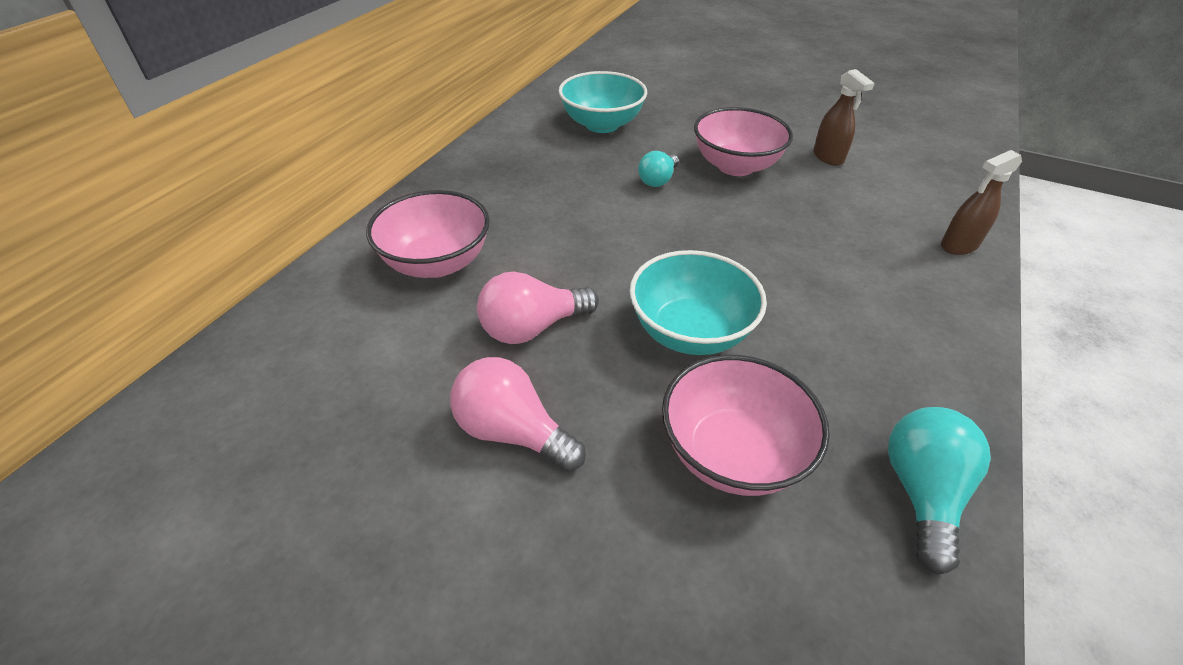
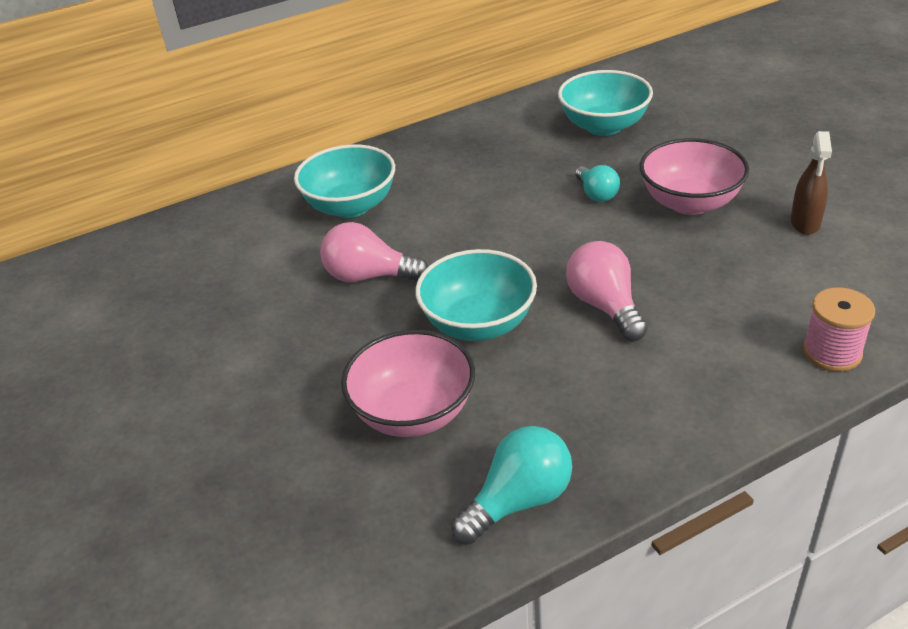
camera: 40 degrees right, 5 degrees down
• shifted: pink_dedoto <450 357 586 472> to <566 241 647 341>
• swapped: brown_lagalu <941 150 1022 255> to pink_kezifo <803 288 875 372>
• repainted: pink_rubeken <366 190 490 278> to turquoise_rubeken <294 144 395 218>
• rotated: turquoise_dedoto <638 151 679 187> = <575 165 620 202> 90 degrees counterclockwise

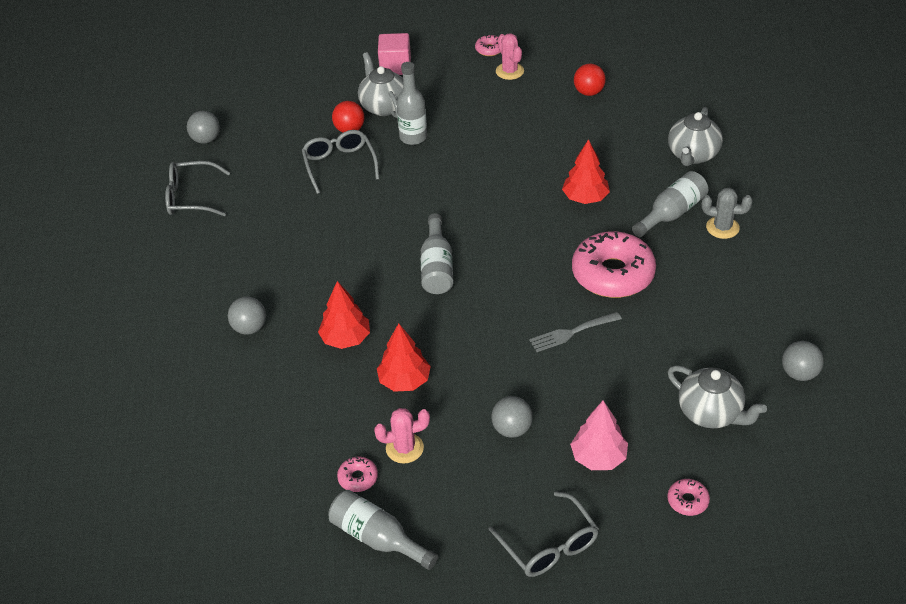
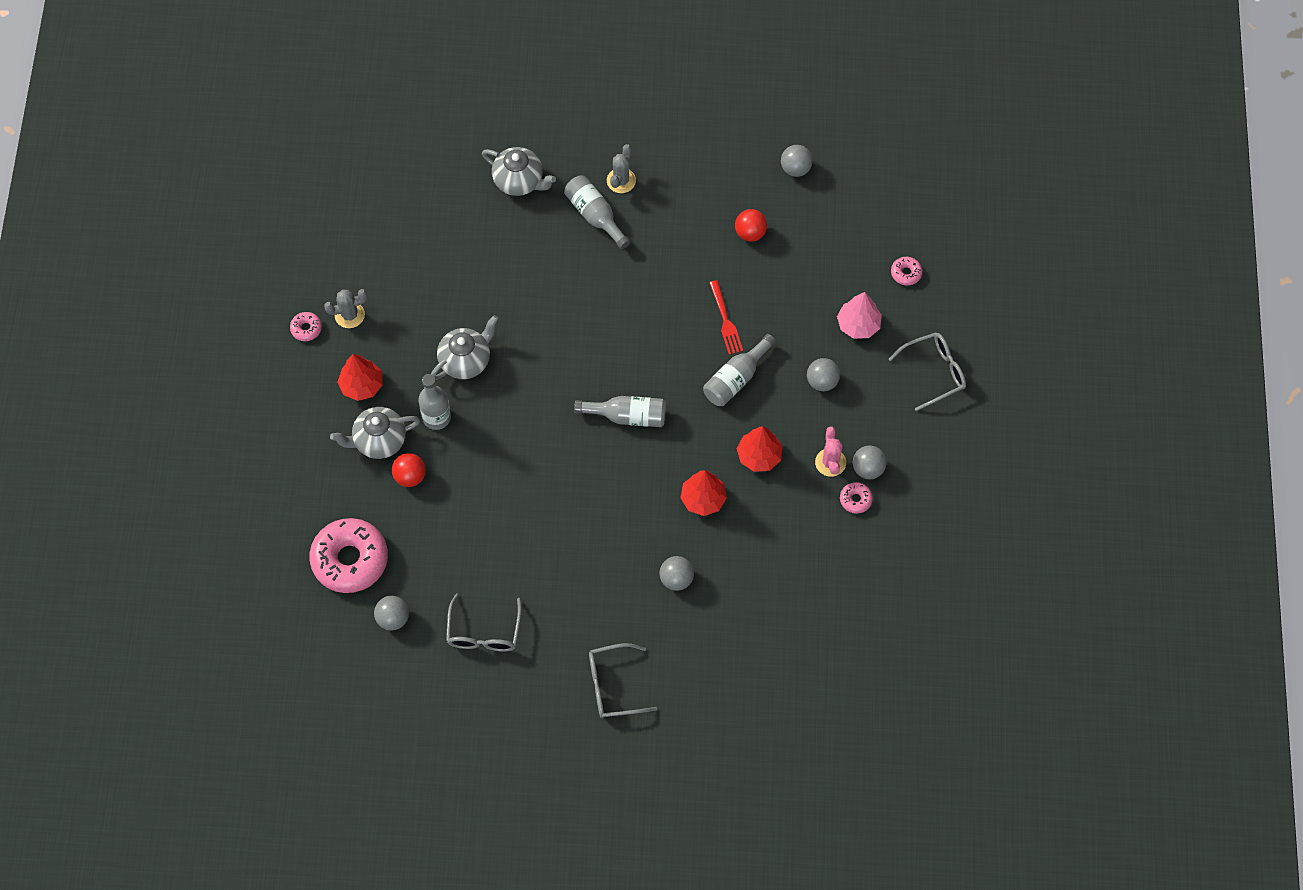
camera: 85 degrees left, 20 degrees up
• gone: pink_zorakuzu <378 33 411 75>
• new: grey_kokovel <853 445 887 479>
• shifted: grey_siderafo <302 130 379 194> to <589 643 657 718>
• shifted: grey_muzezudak <328 490 438 570> to <703 334 776 406>
• shifted: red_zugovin <562 139 610 204> to <338 354 383 401>
• shifted: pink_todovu <572 231 656 298> to <310 518 388 593>
• shifted: red_kokovel <574 64 606 96> to <735 209 767 242>
• shifted: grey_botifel <668 365 767 428> to <431 315 499 380>
• repainted: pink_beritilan <496 33 524 80> to grey_beritilan <324 289 368 328>
• repainted: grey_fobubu <529 312 622 352> to red_fobubu <709 280 743 355>

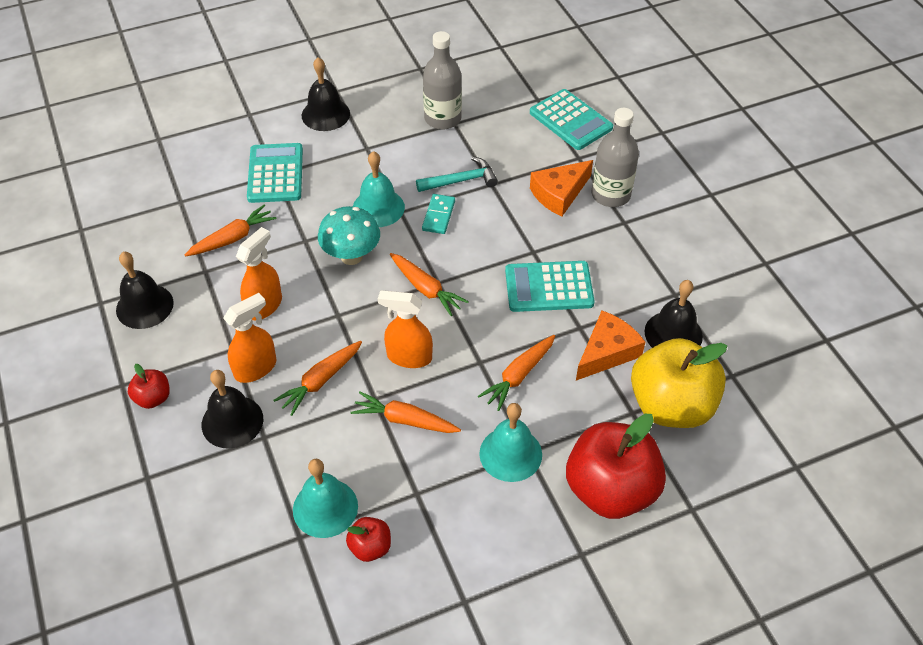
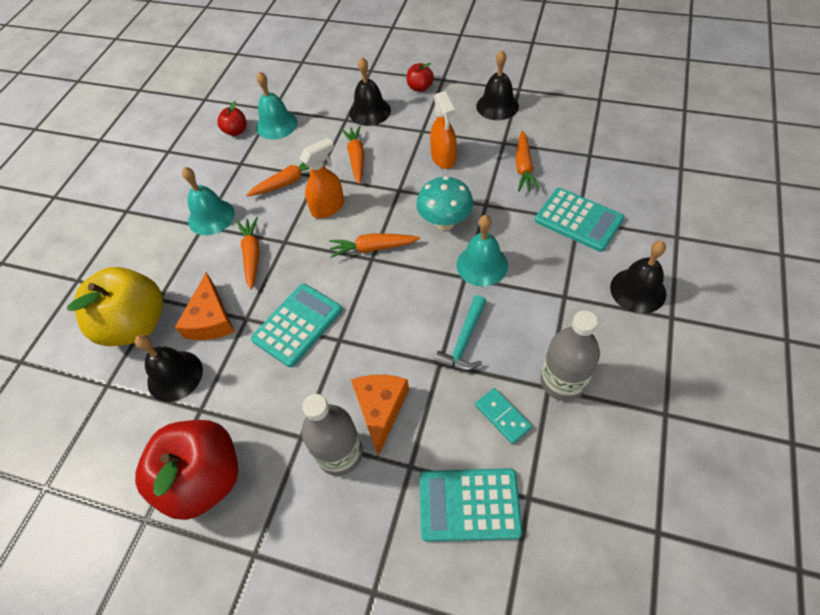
camera: 135 degrees right, 5 degrees up
• gone: orange_lagalu <223 293 277 383>
• shifted: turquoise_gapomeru <422 194 455 234> to <475 388 532 444>
• shifted: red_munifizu <566 414 666 519> to <135 420 239 520>

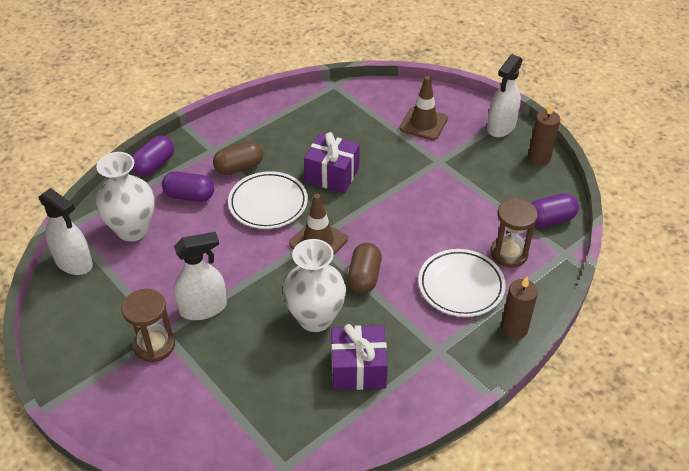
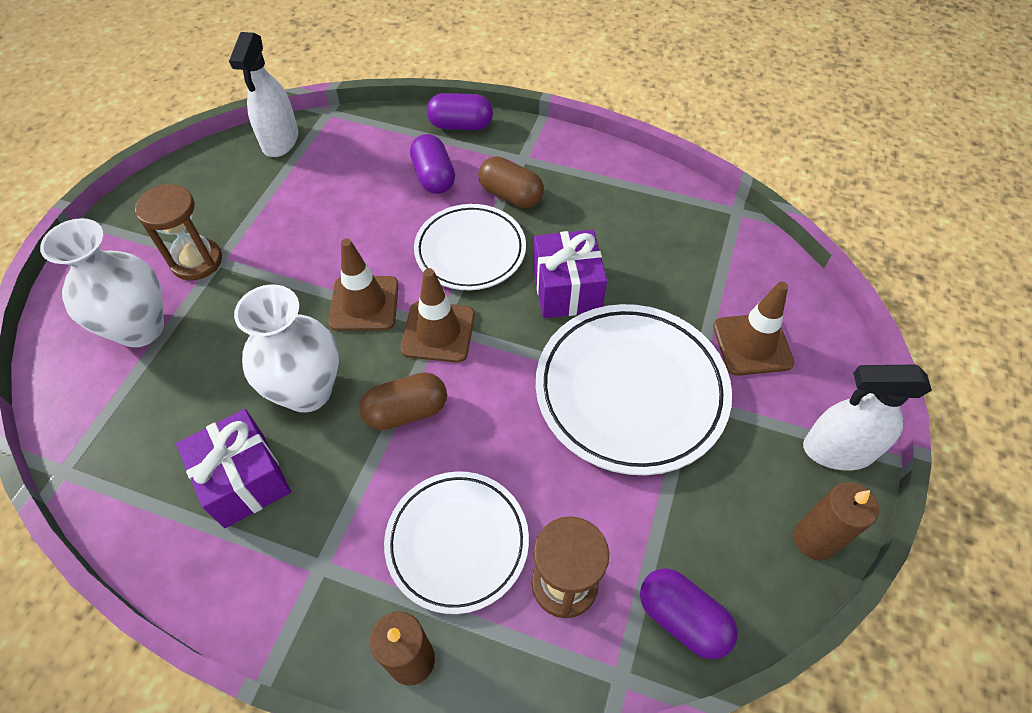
camera: 60 degrees right, 10 degrees up
• gone: white_lagalu <174 232 227 320>
• new: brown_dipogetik <329 238 399 331>
• new: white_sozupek <536 304 732 475>
• shifted: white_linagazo <96 152 155 242> to <40 218 164 348>

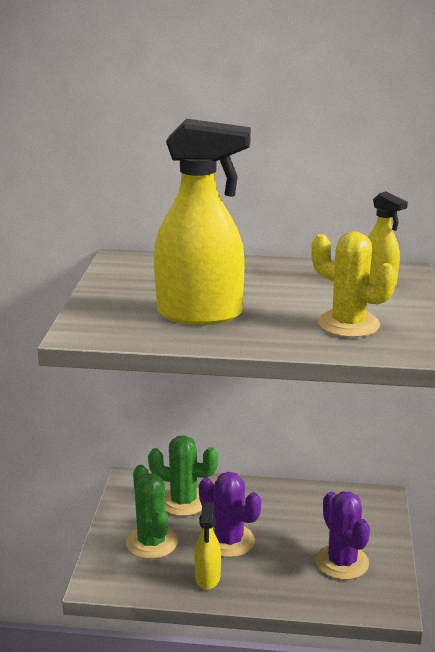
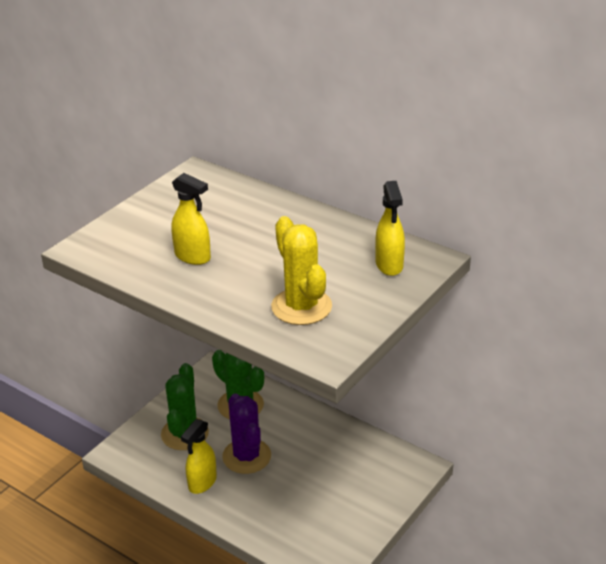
camera: 30 degrees right, 10 degrees up
• gone: purple_beritilan <316 492 370 580>
• scaled: yellow_lagalu <154 119 251 325> = <171 173 211 265> x0.51

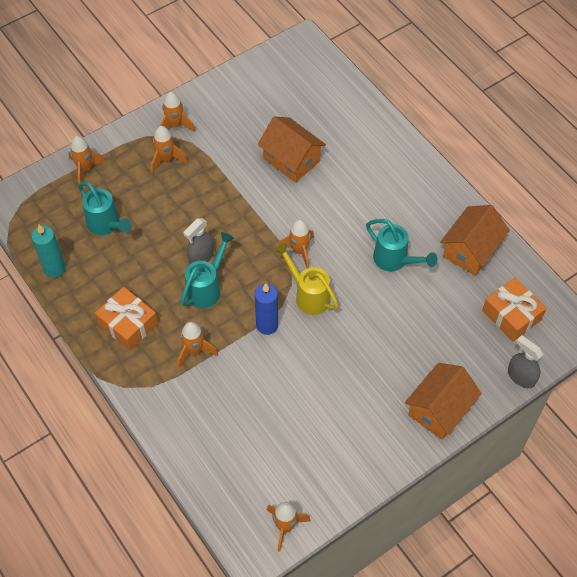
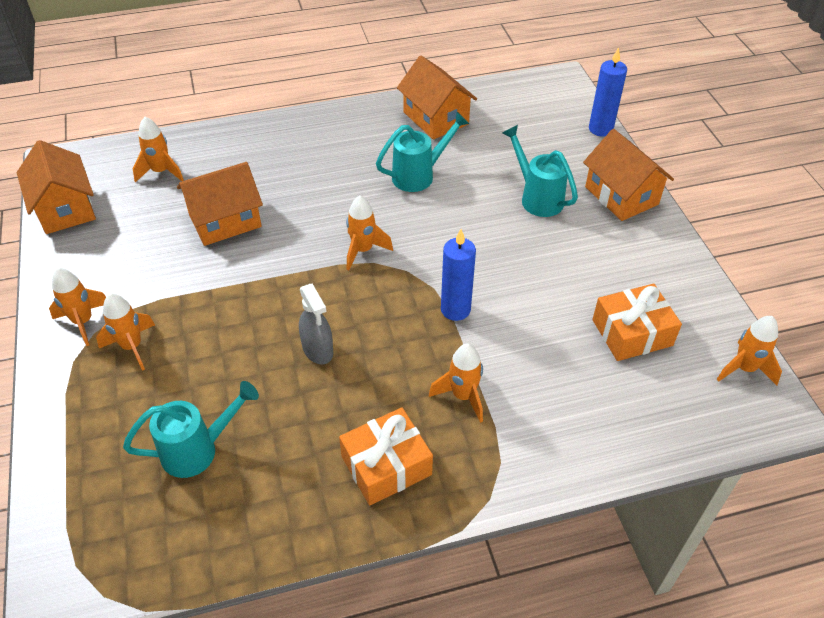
camera: 70 degrees left, 10 degrees down
• gone: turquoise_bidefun <31 225 66 278>
• gone: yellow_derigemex <274 243 339 315>
• new: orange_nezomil <17 140 96 234>
• shifted: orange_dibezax <68 136 107 184> to <133 117 184 182>
• shifted: turquoise_derigemex <180 232 234 308> to <502 125 578 217>
• shifted: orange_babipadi <482 278 547 341> to <592 284 682 361>
• swapped: grey_lagalu <508 335 543 388> to blue_bidefun <589 47 627 137>

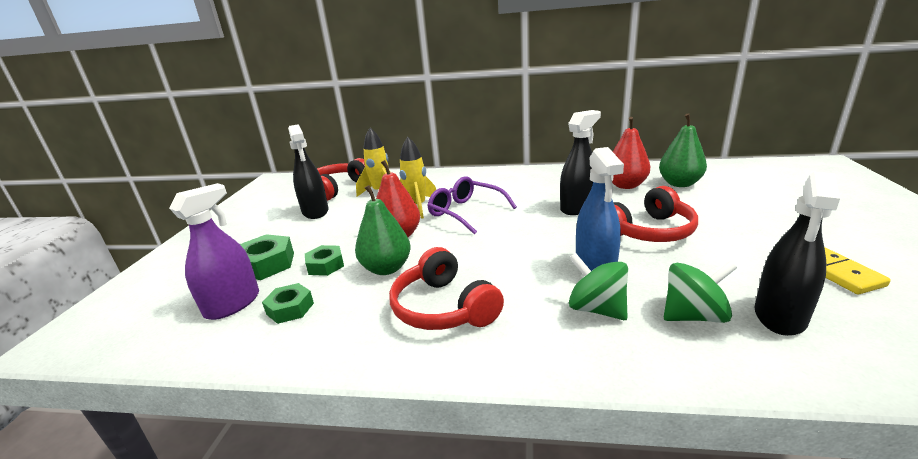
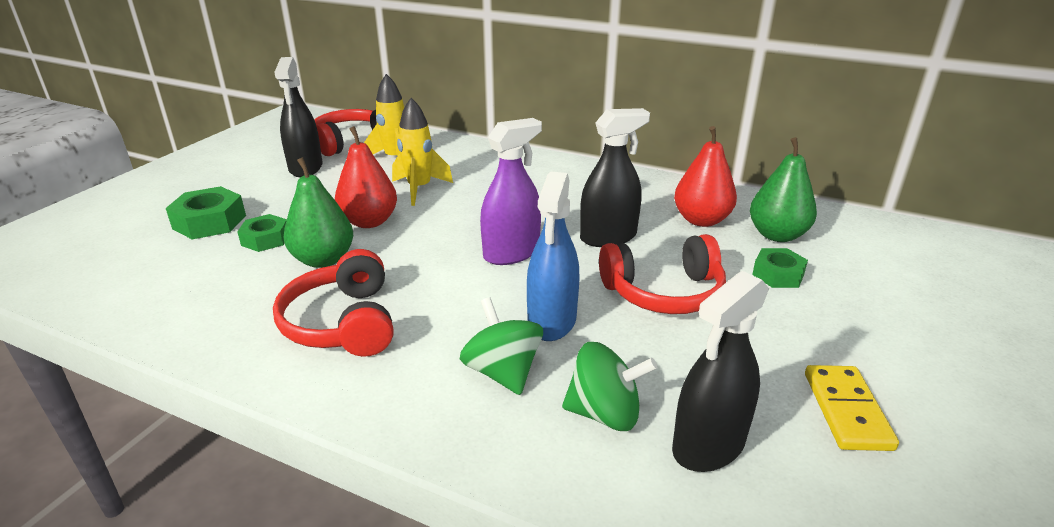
camera: 15 degrees right, 5 degrees up
• gone: purple_siderafo <427 176 517 235>
• shifted: purple_lagalu <169 183 259 320> to <480 118 542 265>
• shifted: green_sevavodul <262 283 314 324> to <752 248 808 288>

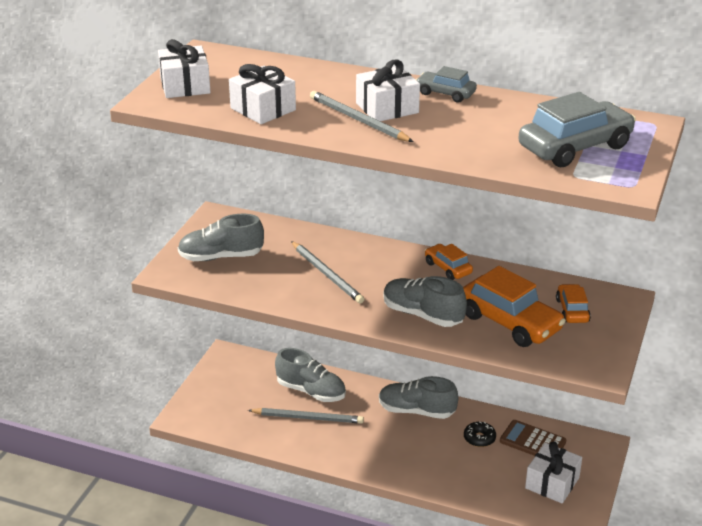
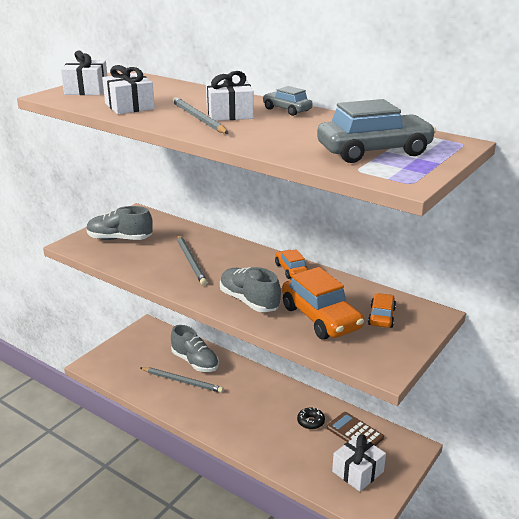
camera: 15 degrees right, 5 degrees down
• gone: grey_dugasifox <379 376 458 419>

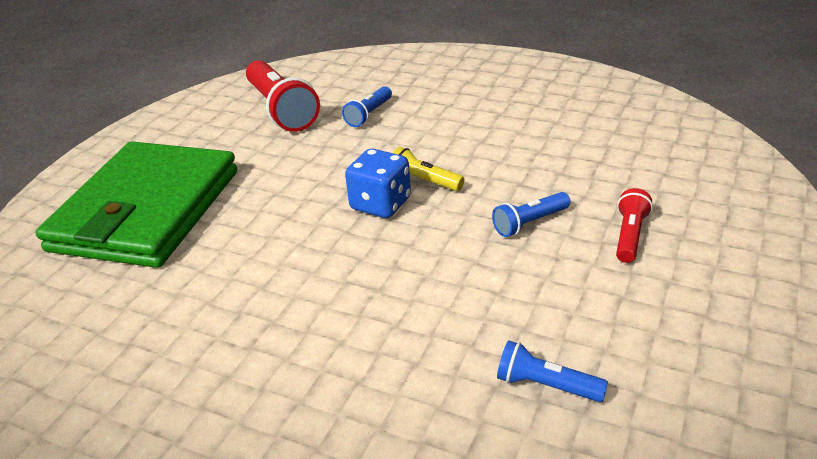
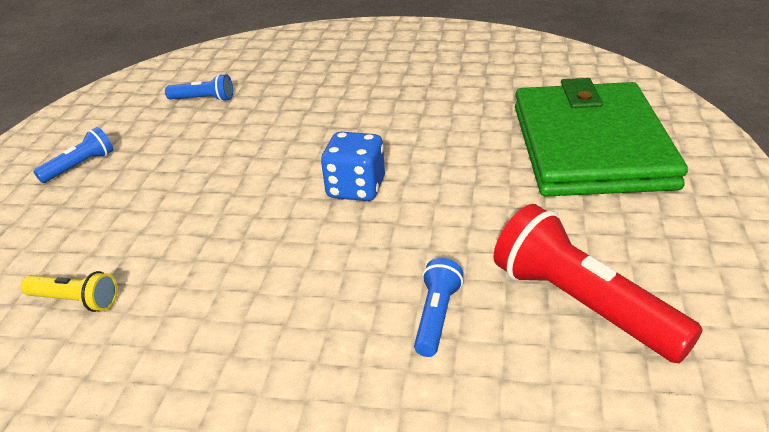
camera: 165 degrees right, 0 degrees up
• gone: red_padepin <616 188 653 263>
• shifted: yellow_padepin <393 147 464 191> to <21 271 118 312>
• shifted: blue_padepin <492 192 570 237> to <33 127 113 183>

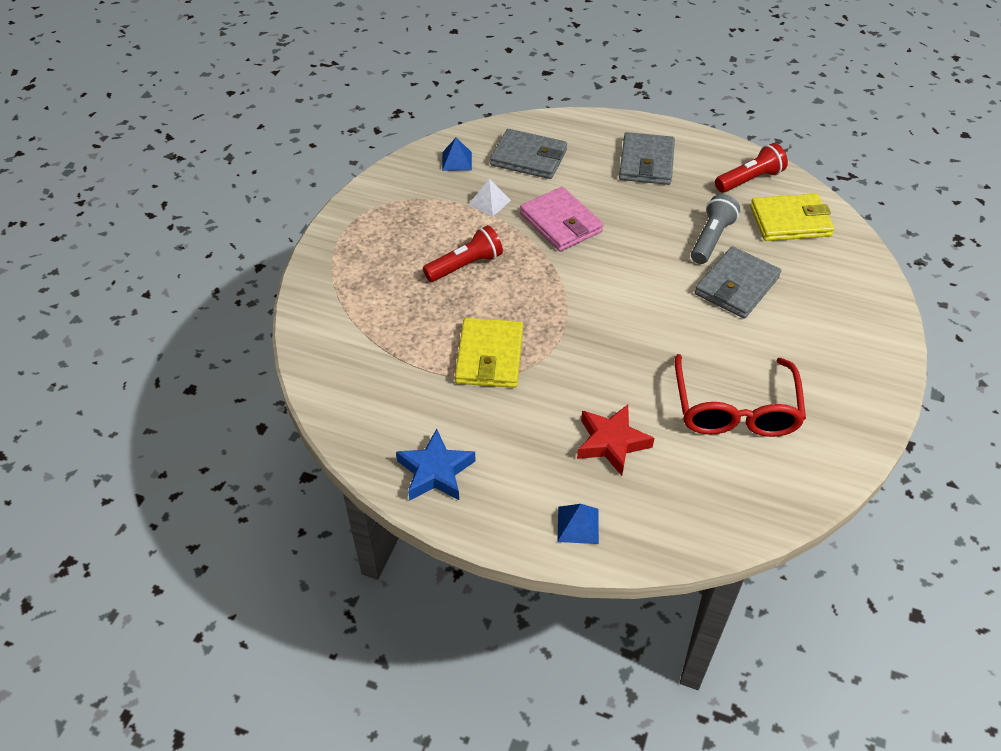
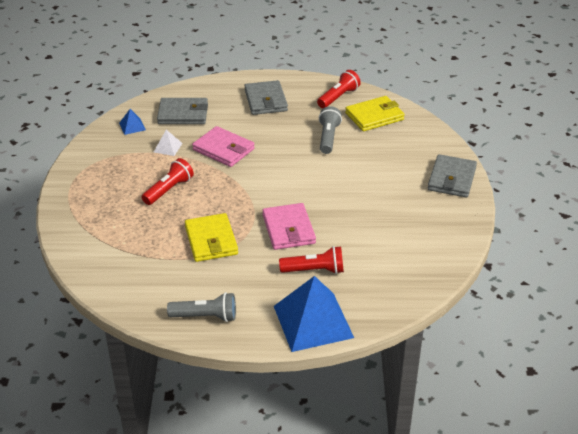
camera: 20 degrees left, 10 degrees down
• gone: red_siderafo <675 354 806 437>
• new: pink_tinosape <262 203 316 250>
• shifted: grey_tinosape <695 246 781 318> to <428 154 477 197>
• swapped: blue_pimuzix <396 429 476 501> to grey_padepin <167 292 236 322>
• swapped: red_pimuzix <577 405 654 476> to red_padepin <279 246 344 274>
• scaled: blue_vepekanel <557 504 599 544> = <274 276 354 352> x2.32

